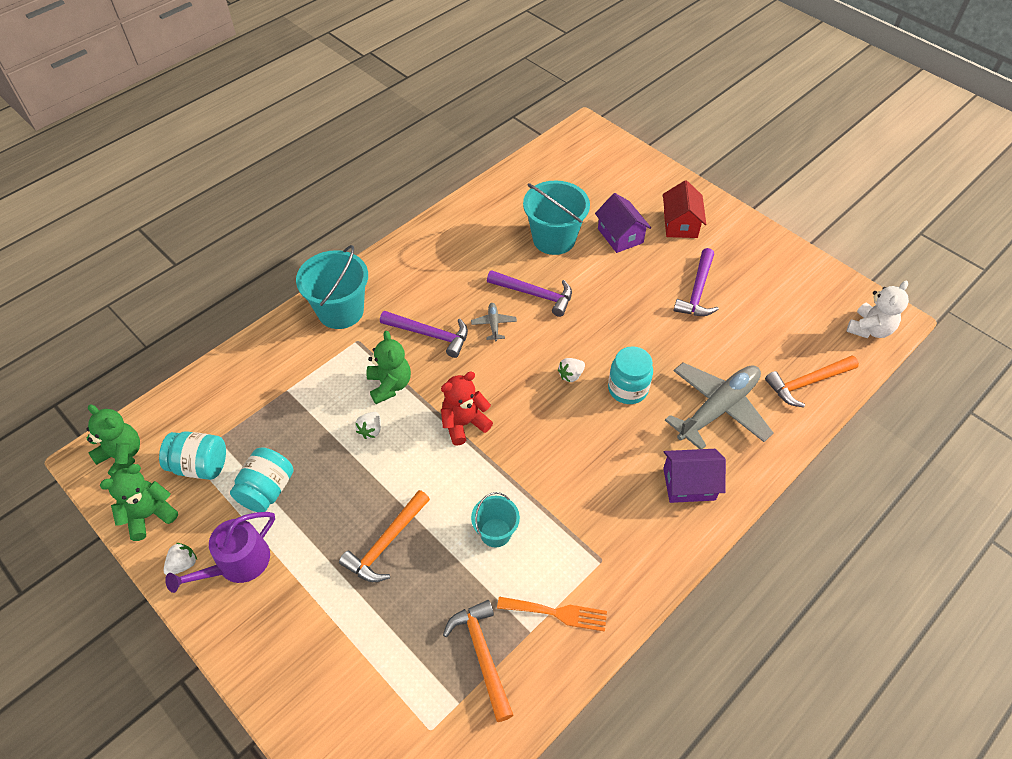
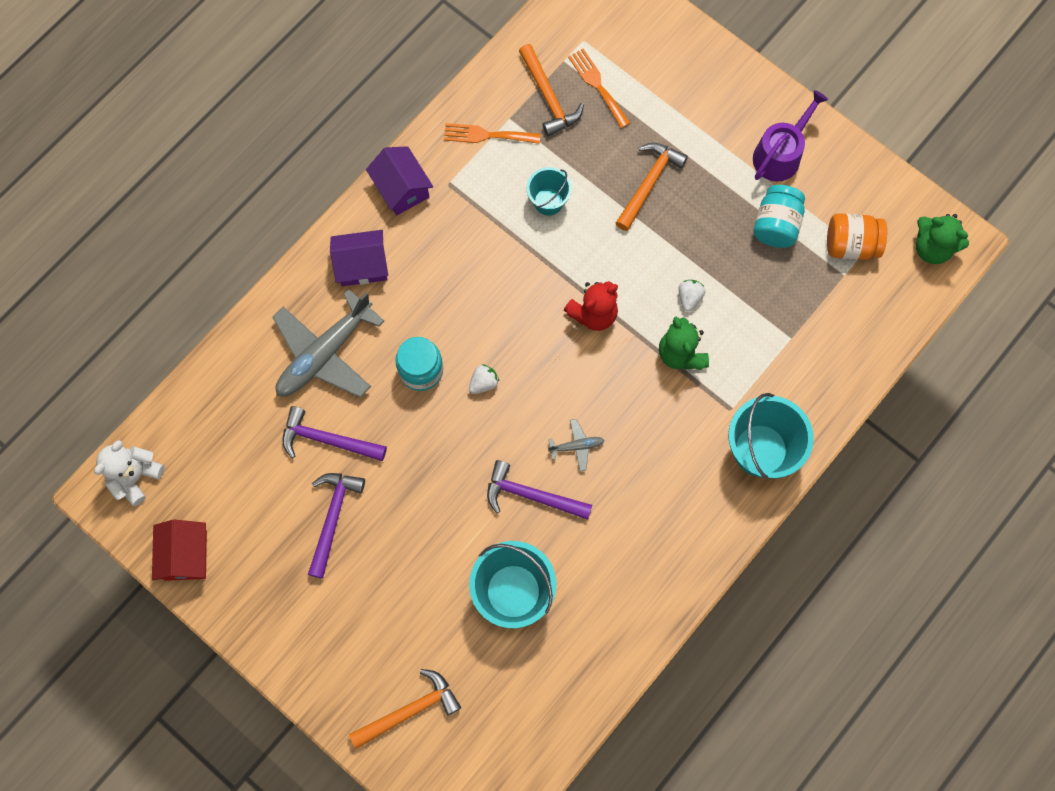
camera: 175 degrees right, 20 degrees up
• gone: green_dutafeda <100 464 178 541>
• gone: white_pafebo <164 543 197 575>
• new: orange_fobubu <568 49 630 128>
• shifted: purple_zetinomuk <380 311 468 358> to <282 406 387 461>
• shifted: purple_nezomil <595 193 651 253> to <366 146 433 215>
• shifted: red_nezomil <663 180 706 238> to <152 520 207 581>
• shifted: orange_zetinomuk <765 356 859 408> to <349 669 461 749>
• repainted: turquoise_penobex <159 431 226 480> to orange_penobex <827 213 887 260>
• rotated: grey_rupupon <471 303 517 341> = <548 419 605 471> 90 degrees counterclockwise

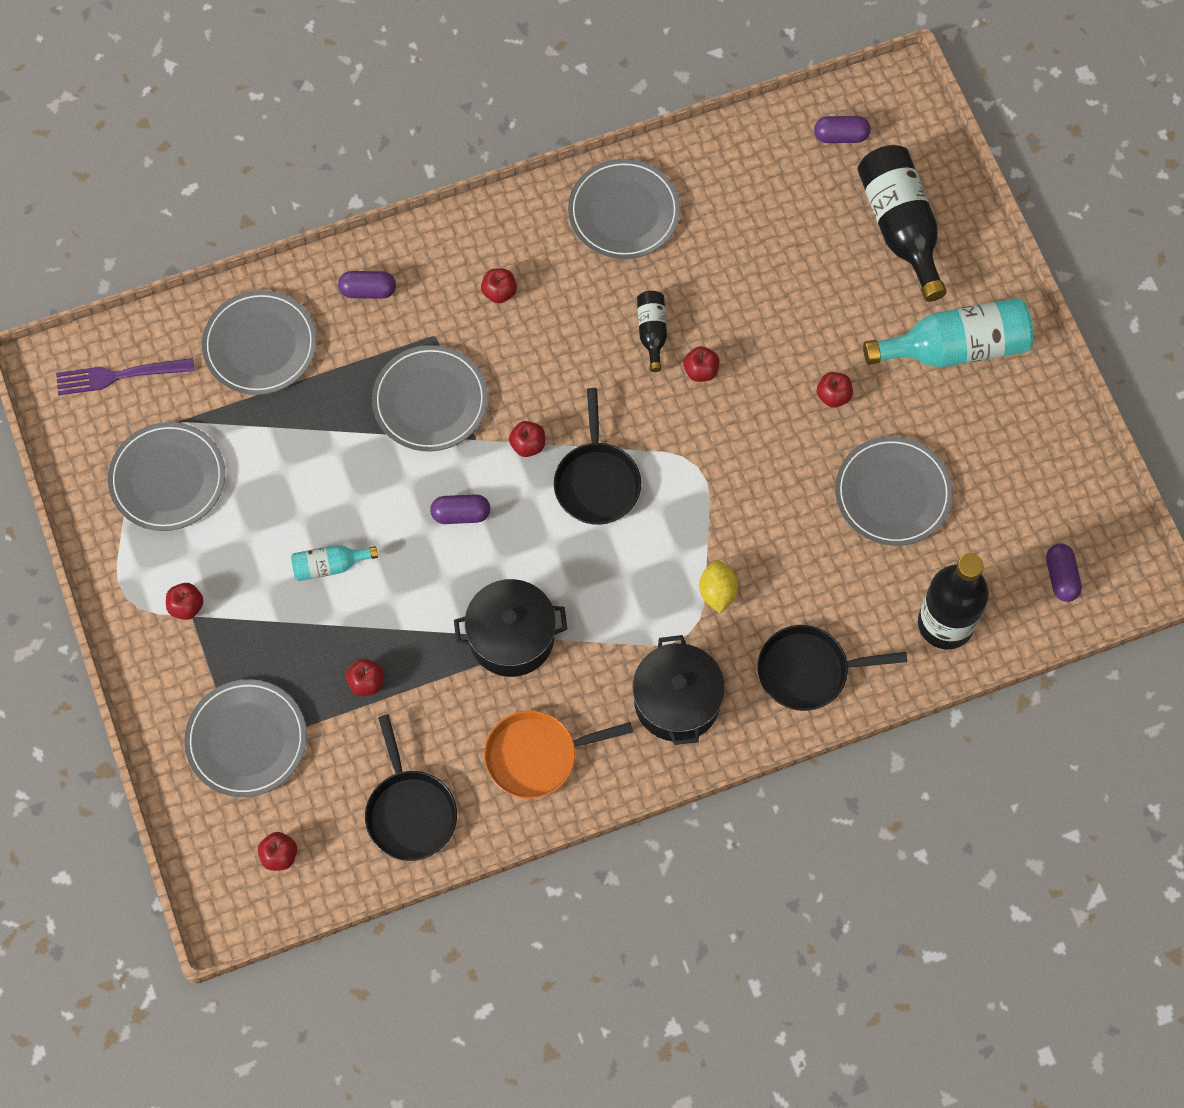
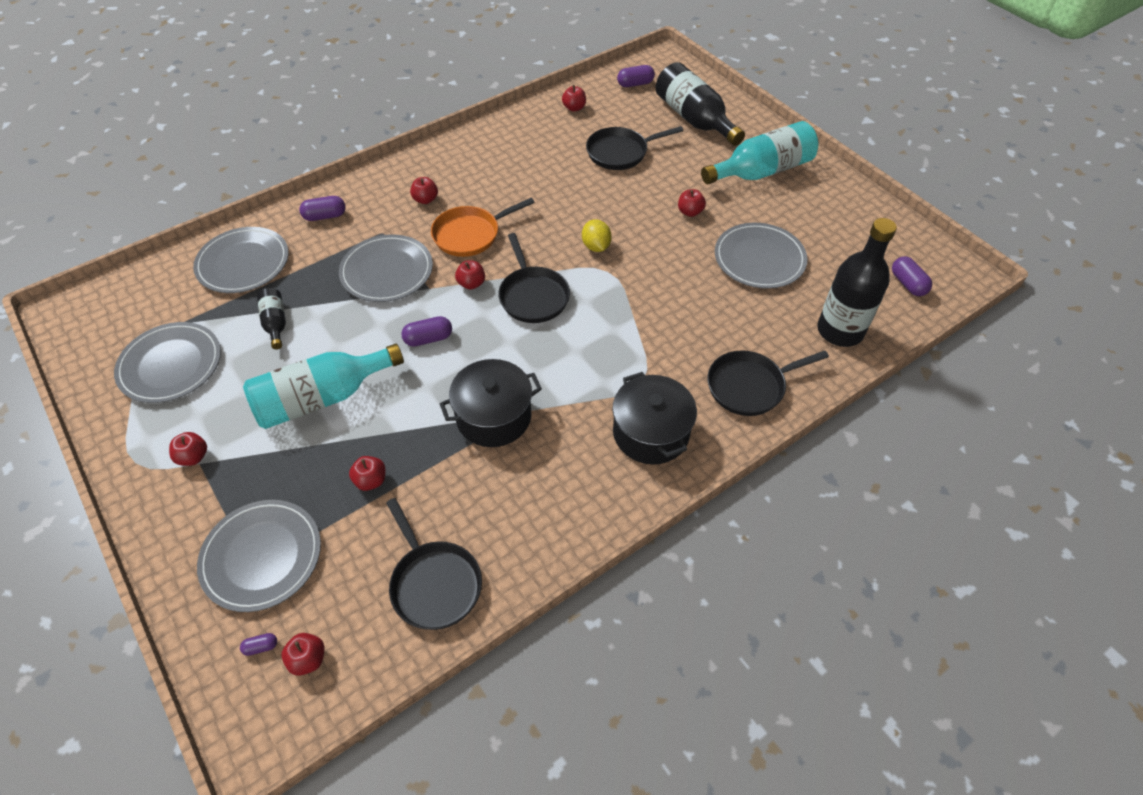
camera: 15 degrees left, 15 degrees down
• gone: purple_fobubu <56 358 194 395>
• gone: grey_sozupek <568 159 680 259>
• new: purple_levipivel <240 633 277 656>
• new: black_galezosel <586 126 683 170>
• shifted: orange_galezosel <484 710 633 799> to <431 198 535 257>
• shifted: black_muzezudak <637 291 667 372> to <257 288 286 350>
• shifted: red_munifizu <683 346 720 382> to <562 85 586 112>
• shifted: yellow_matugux <699 560 738 613> to <582 219 612 252>
• scaled: turquoise_muzezudak <291 545 378 581> = <243 344 404 429> x2.00

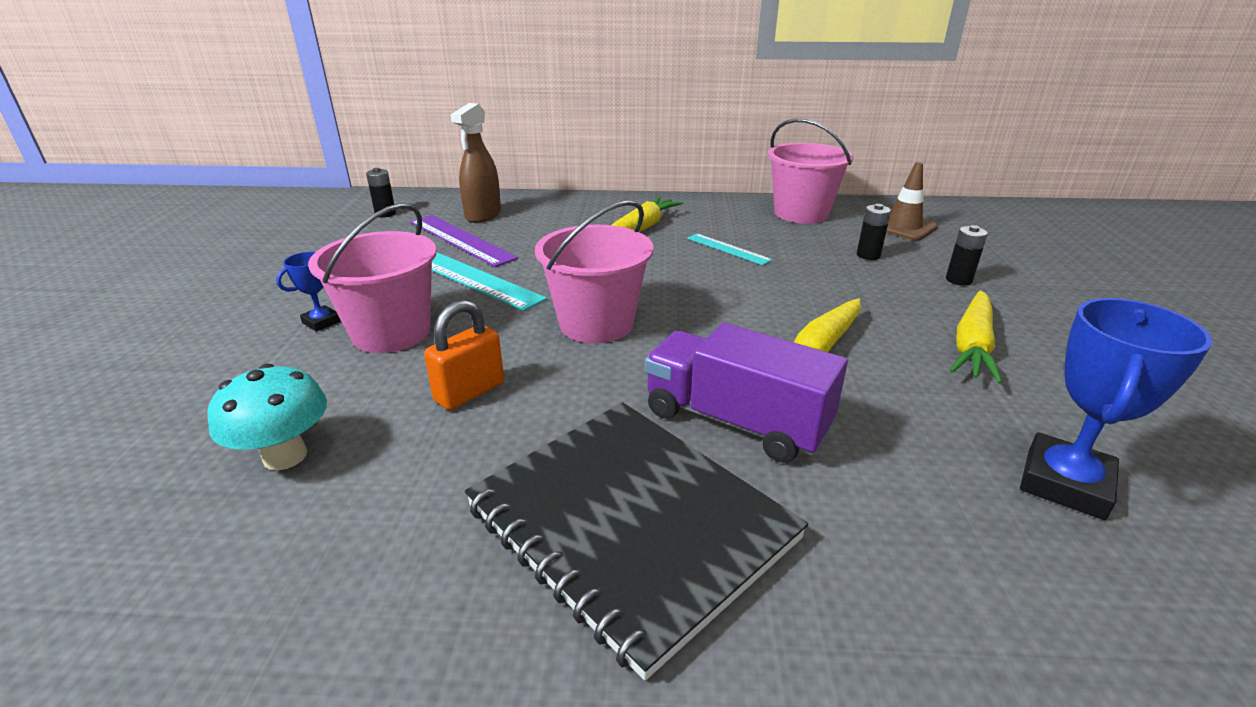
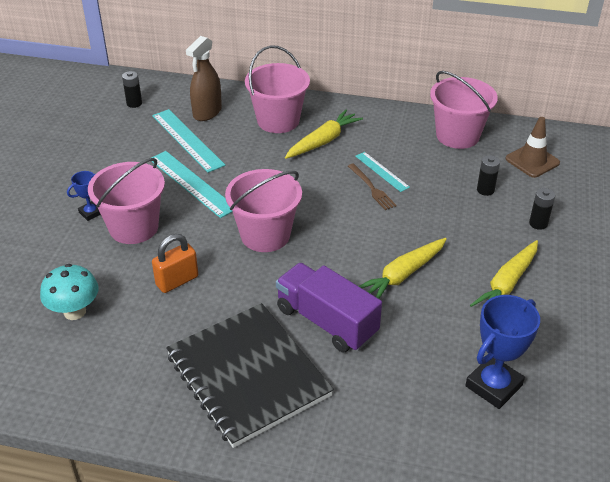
camera: 10 degrees right, 10 degrees up
• new: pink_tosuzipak <245 45 310 133>
• new: brown_fobubu <348 163 397 210>
• repainted: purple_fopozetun <410 215 518 267> to turquoise_fopozetun <152 109 225 173>

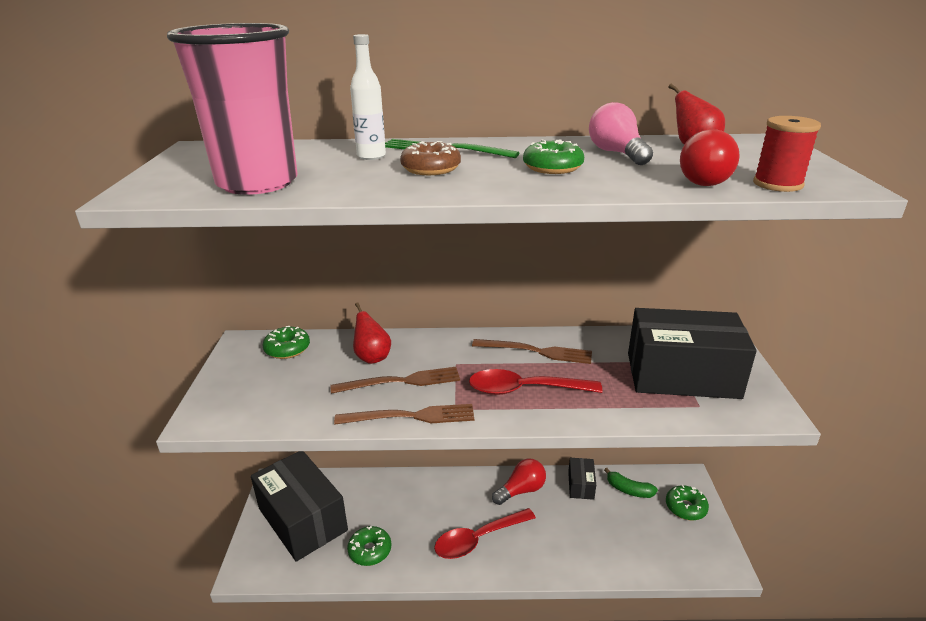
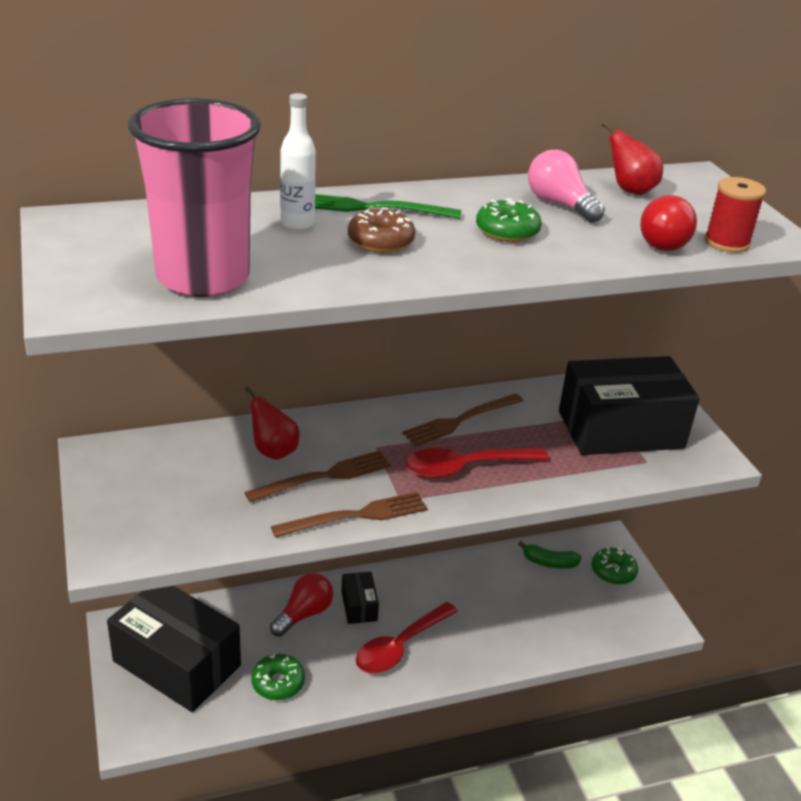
camera: 20 degrees left, 5 degrees up
• gone: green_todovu <263 326 310 359>
• shifted: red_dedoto <492 459 546 505> to <270 573 333 637>
• shifted: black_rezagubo <568 458 596 500> to <342 572 379 624>
• rotated: brown_fobubu <472 339 592 364> = <402 393 523 446> 150 degrees clockwise

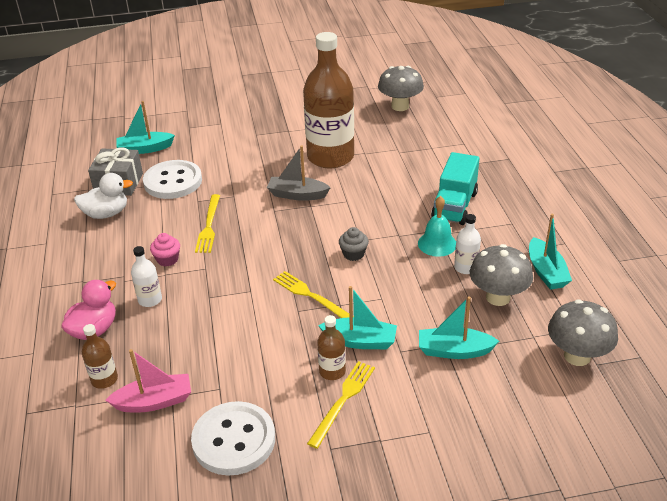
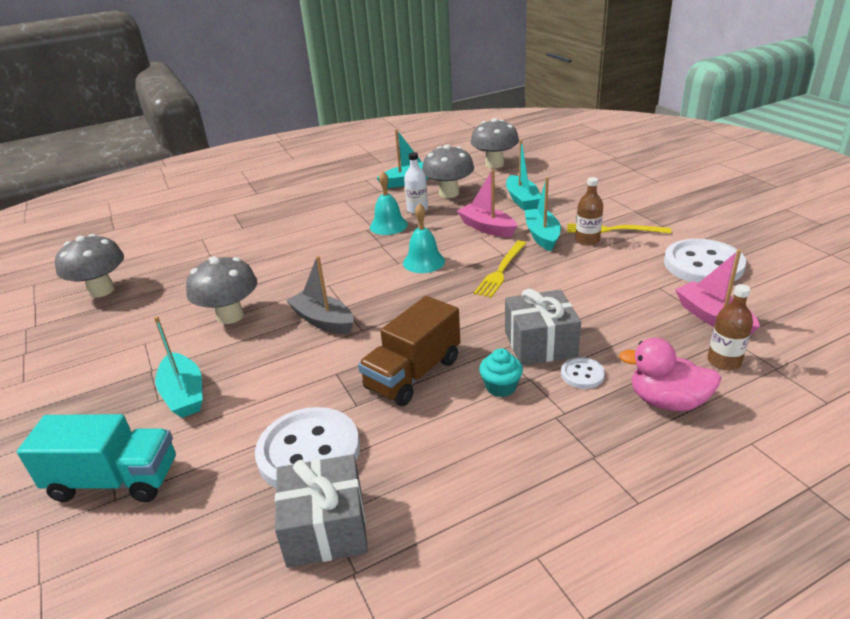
camera: 105 degrees left, 5 degrees down
• gone: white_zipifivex <74 173 133 219>
• new: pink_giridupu <457 169 517 237>
• new: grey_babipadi <505 289 581 366>
• shifted: turquoise_giridupu <116 101 175 154> to <154 316 203 418>
• shifted: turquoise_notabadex <431 152 479 225> to <17 414 176 502>
• swapped: white_muzezudak <131 246 162 307> to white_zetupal <561 357 605 389>
• swapped: yellow_fobubu <195 194 220 253> to brown_notabadex <358 296 460 406>
• swapped: brown_muzezudak <303 32 354 168> to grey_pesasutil <186 256 257 324>
• swapped: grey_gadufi <339 227 369 261> to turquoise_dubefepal <403 203 445 273>
• repainted: pink_gadufi <150 233 180 266> to turquoise_gadufi <479 348 523 397>
• rotated: grey_giridupu <267 146 331 201> = <287 256 354 334> 135 degrees clockwise

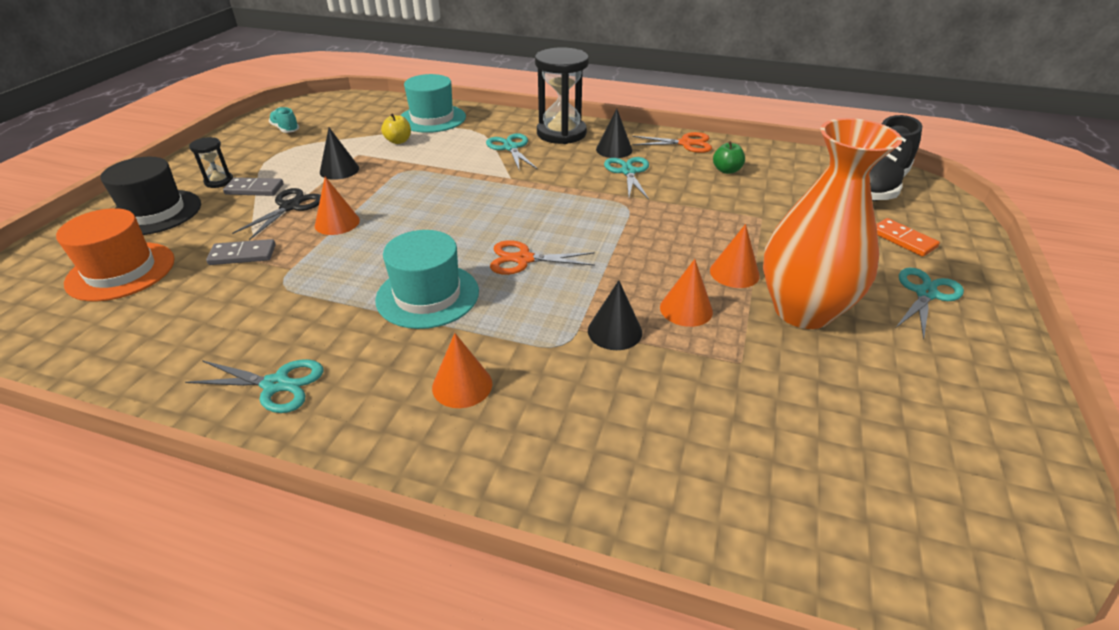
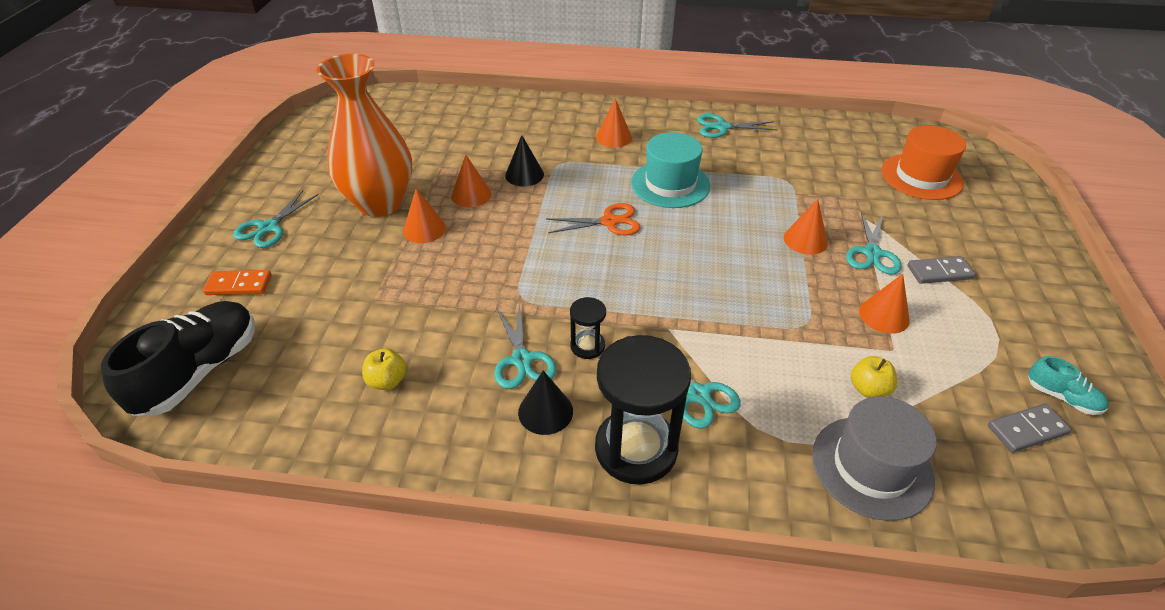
camera: 170 degrees right, 5 degrees up
• gone: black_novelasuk <100 157 201 235>
• gone: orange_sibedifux <632 132 712 153>
• shifted: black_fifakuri <189 137 233 188> to <570 297 606 359>
• shifted: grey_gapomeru <206 239 276 265> to <988 404 1072 452>
• repainted: black_sibedifux <232 188 321 240> to turquoise_sibedifux <846 211 901 275>
• repainted: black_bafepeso <320 127 359 180> to orange_bafepeso <859 274 910 334>
• repainted: turquoise_novelasuk <400 74 466 133> to grey_novelasuk <812 396 937 521>
• repainted: green_munifizu <713 141 745 174> to yellow_munifizu <362 348 407 390>
• rotated: orange_gapomeru <876 218 940 257> = <203 270 272 295> 45 degrees counterclockwise

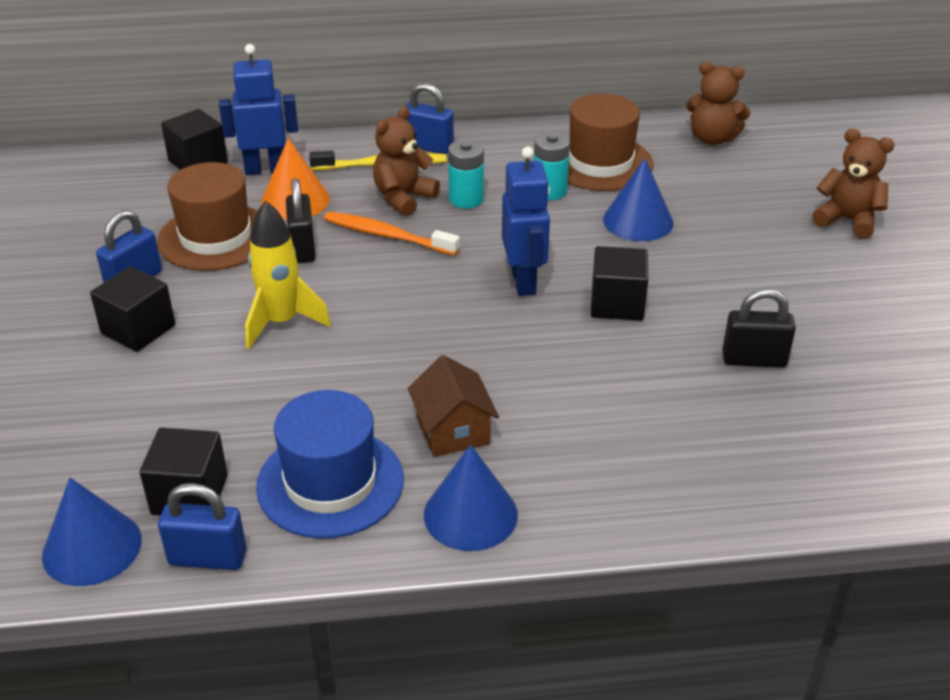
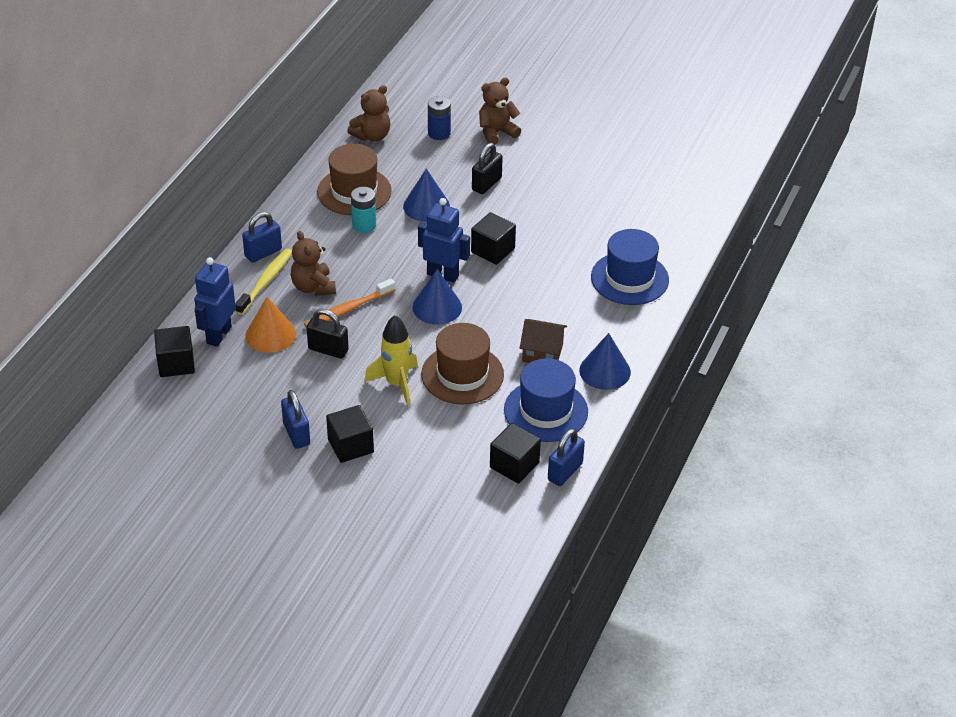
camera: 60 degrees left, 5 degrees up
• gone: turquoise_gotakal <448 140 484 209>
• new: blue_gotakal <428 96 451 140>
• new: blue_novelasuk <591 229 669 305>
• shifted: blue_bafepeso <42 478 142 586> to <412 269 462 325>
• shifted: brown_novelasuk <157 162 258 271> to <421 323 504 404>
• shifted: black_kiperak <722 289 796 368> to <472 143 503 194>

